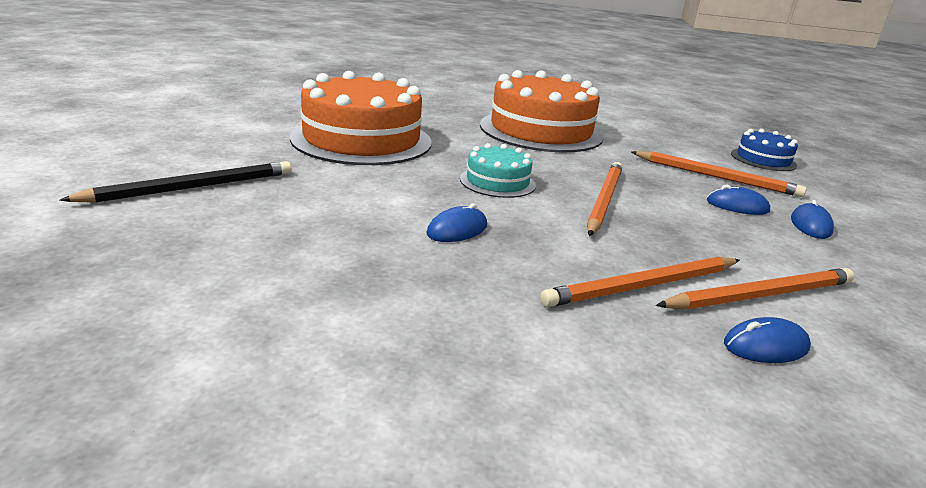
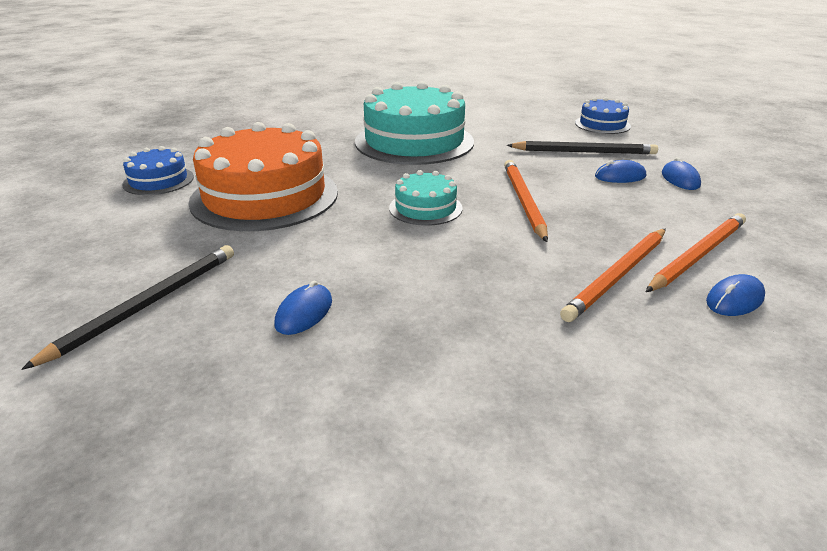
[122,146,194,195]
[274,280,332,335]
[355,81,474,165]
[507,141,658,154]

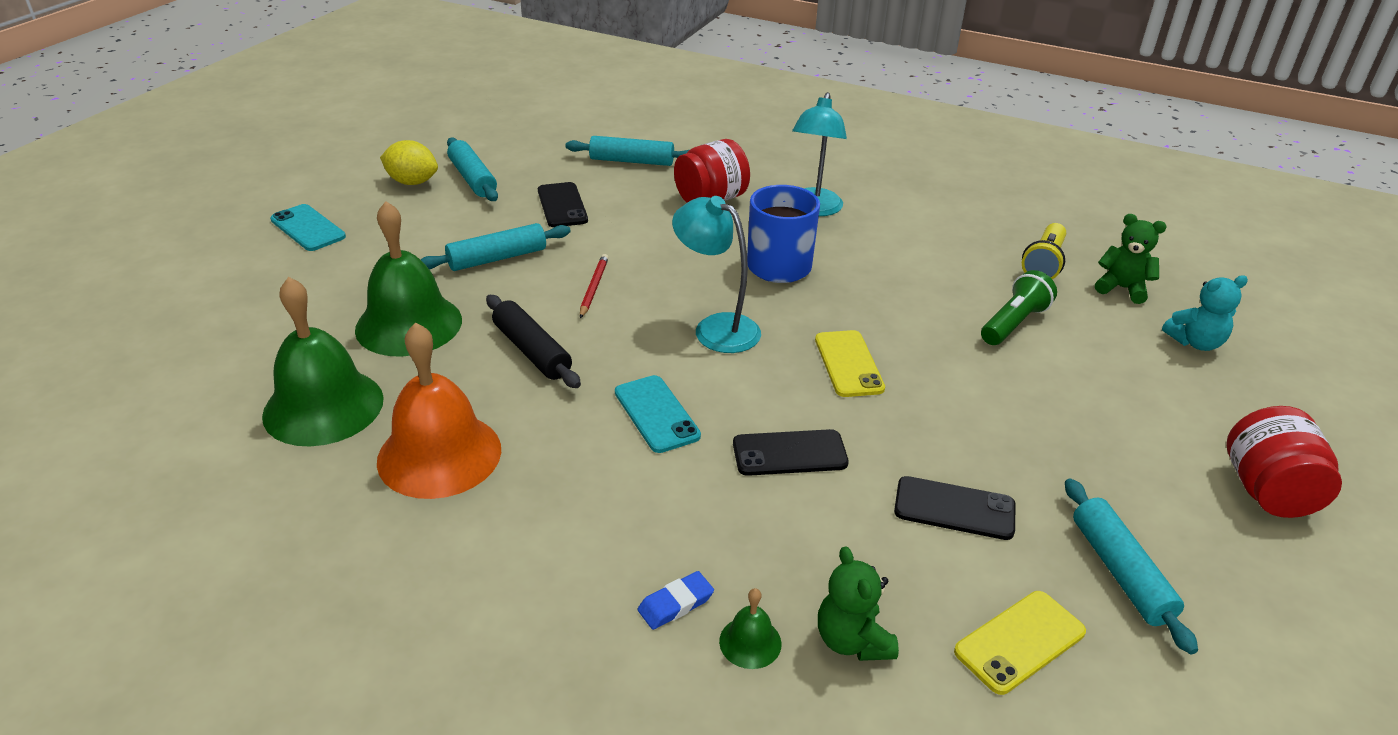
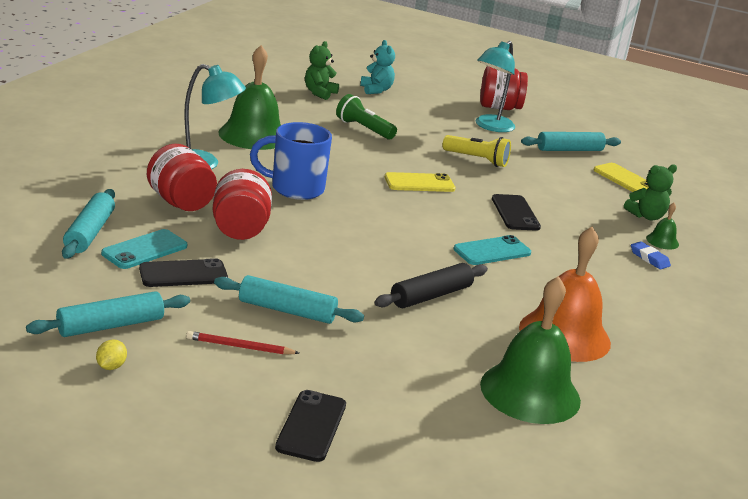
[213,169,272,240]
[101,229,187,269]
[218,45,281,150]
[186,331,299,355]
[475,41,515,132]
[275,390,346,462]
[443,135,511,167]
[214,275,364,324]
[96,339,127,370]

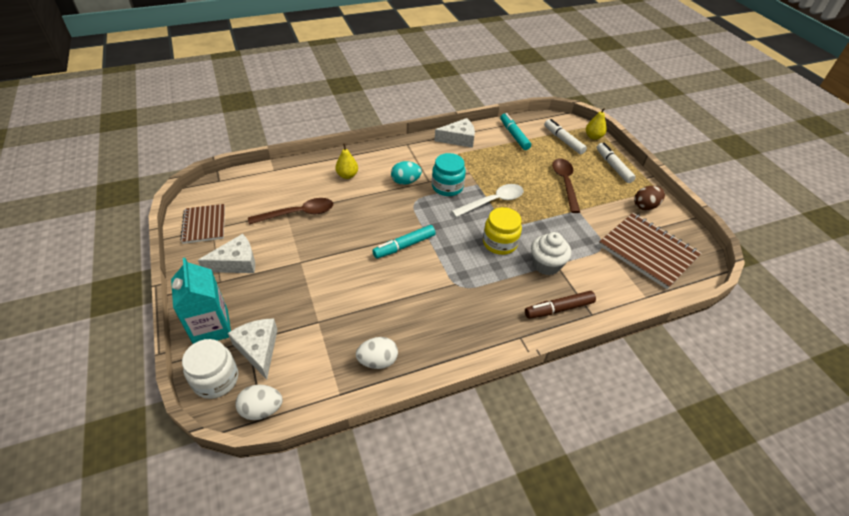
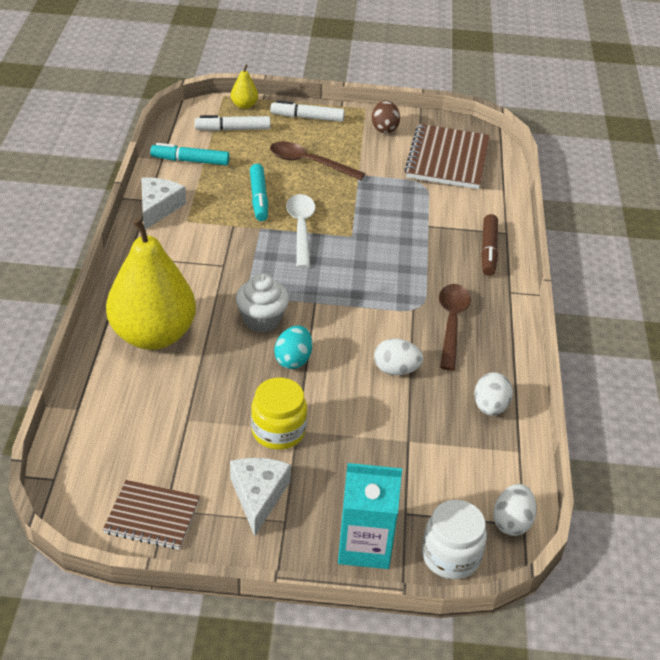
[228,318,277,379] (first image)
[432,153,466,196] (first image)
[374,338,423,375]
[439,284,471,371]
[250,164,268,221]
[274,326,312,369]
[251,378,307,450]
[236,273,289,333]
[404,124,490,189]
[106,218,196,350]

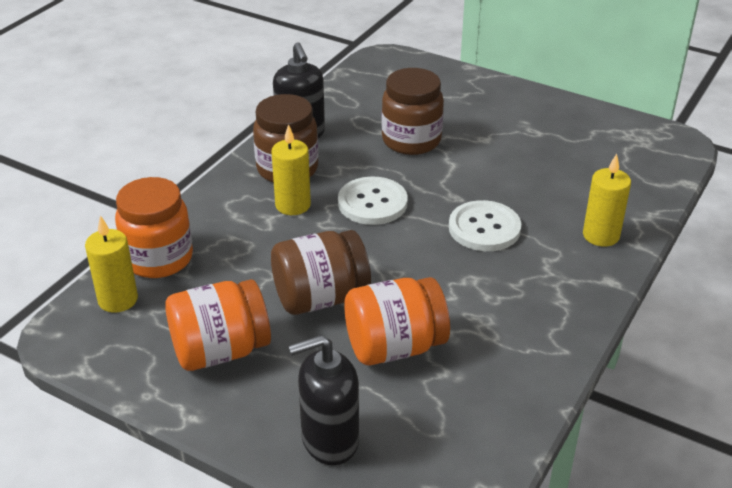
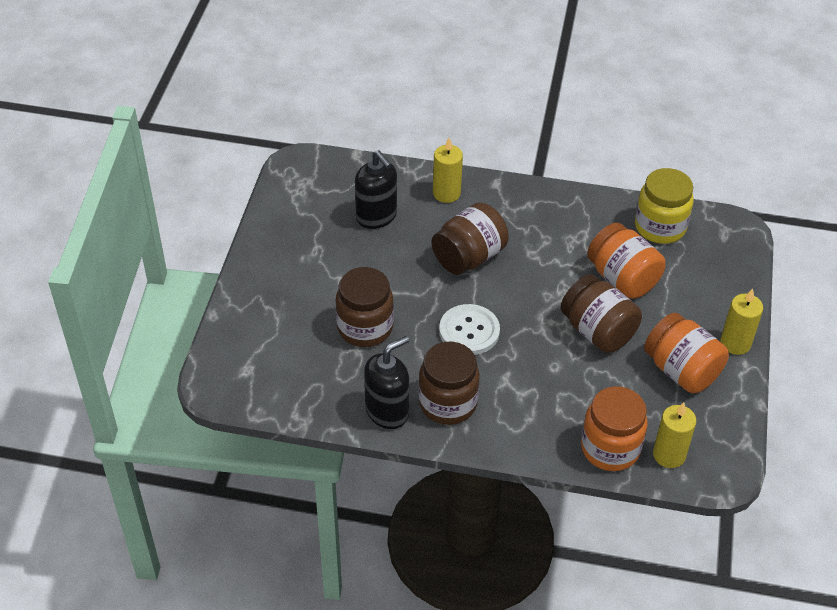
[635,168,694,244]
[721,289,763,355]
[355,150,397,229]
[431,202,509,275]

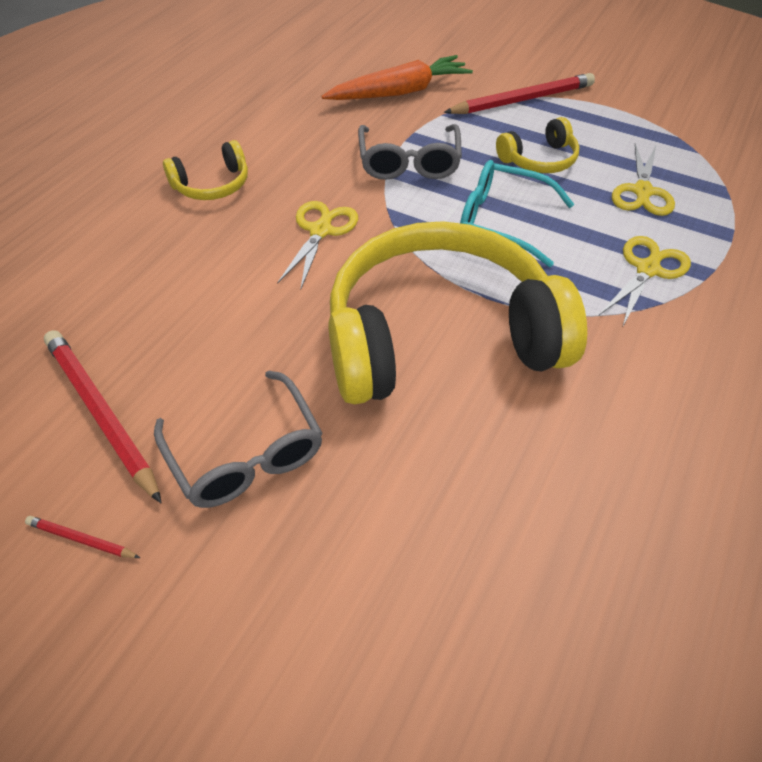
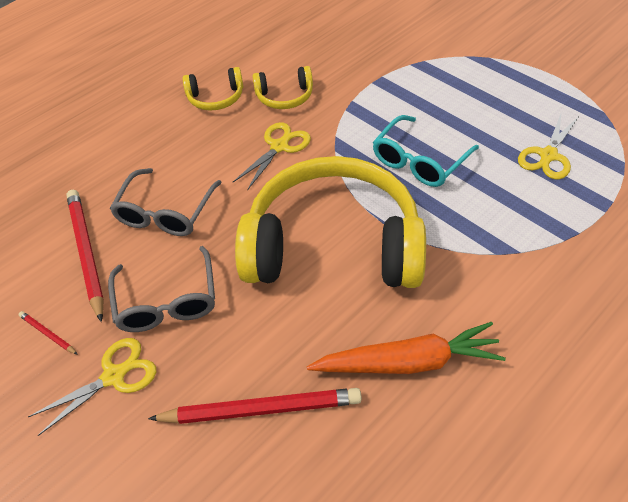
[307,322,506,374]
[110,168,222,236]
[148,388,362,424]
[253,66,313,109]
[28,338,156,436]
[373,115,479,187]

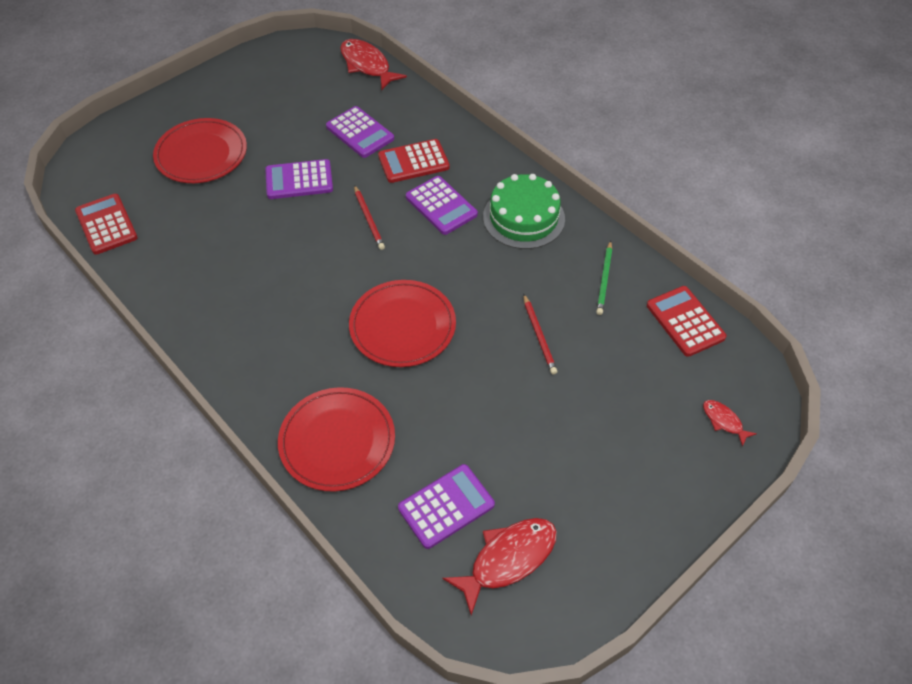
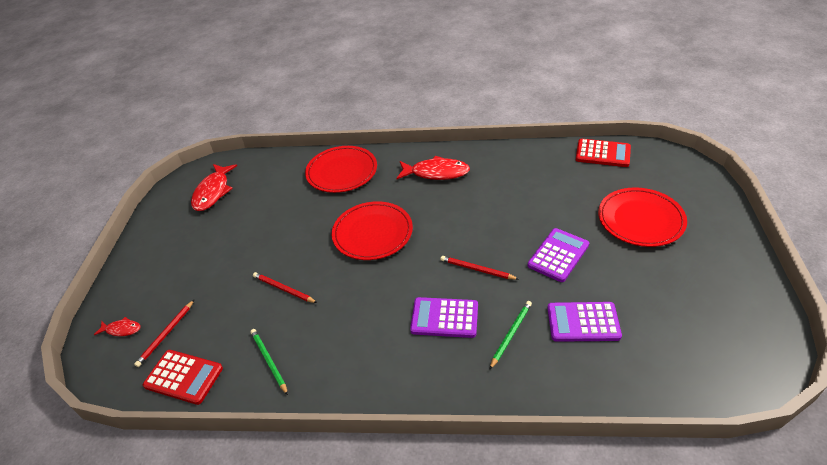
[398,464,495,549] (first image)
[483,174,565,249] (first image)
[134,299,195,367]
[397,156,470,180]
[489,301,532,370]

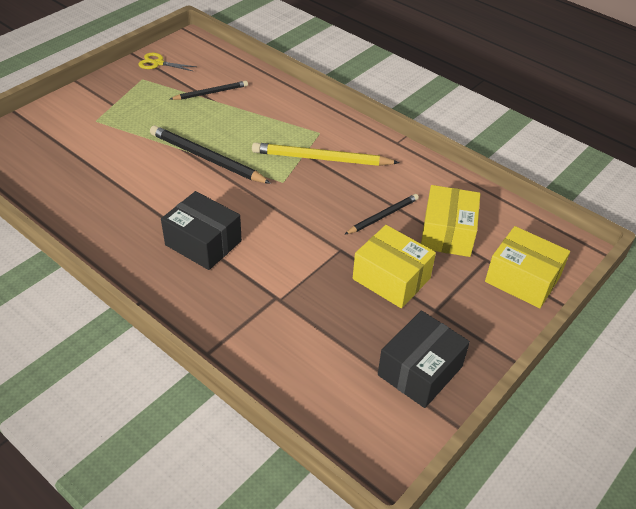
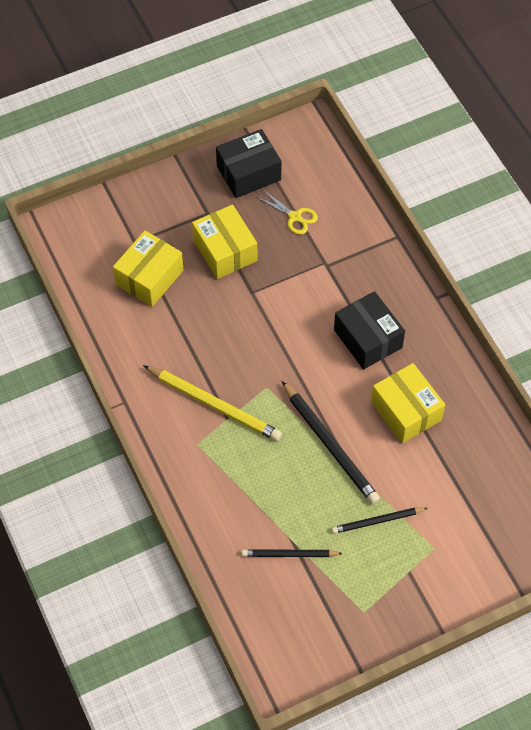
[256,190,318,235]
[331,508,428,534]
[371,363,445,443]

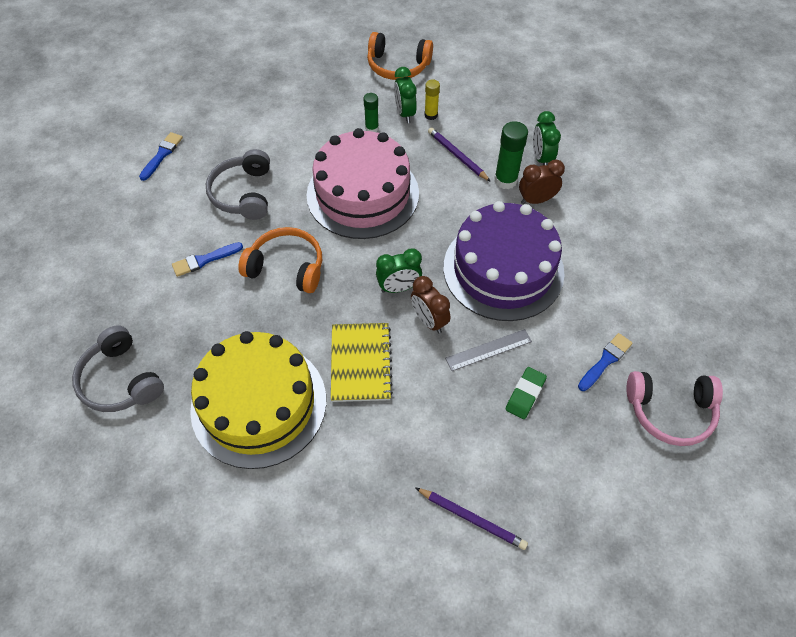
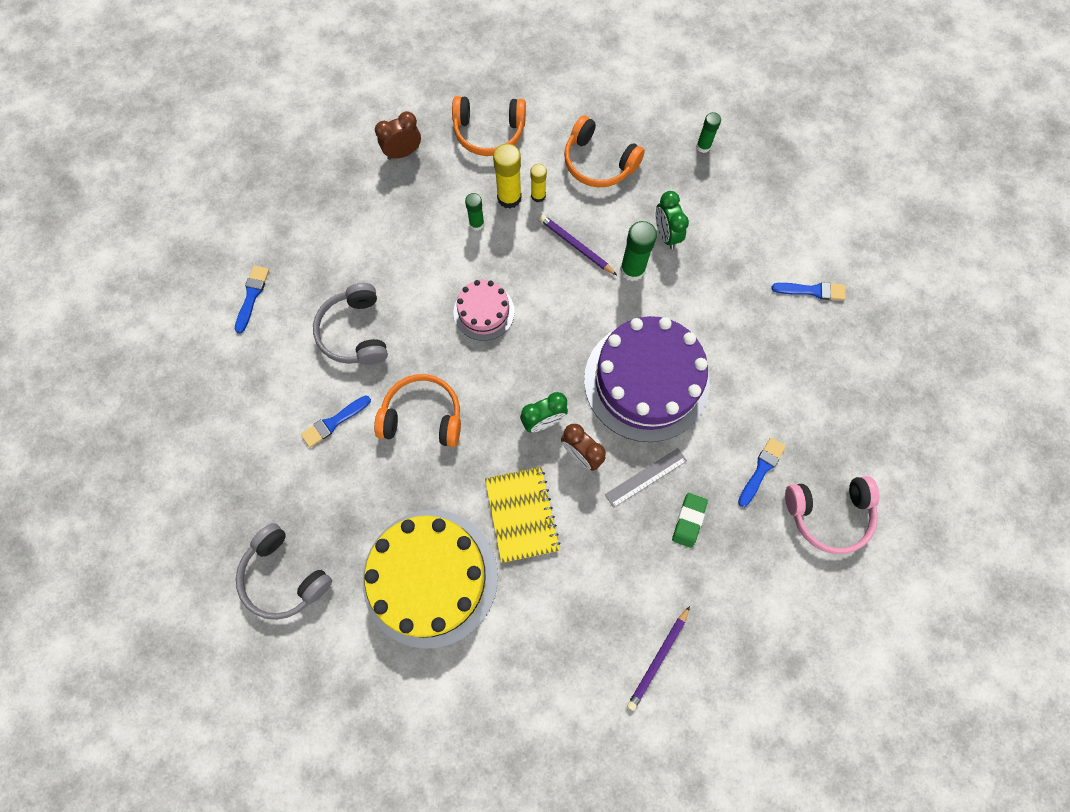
[564,115,645,187]
[696,112,721,153]
[772,282,845,300]
[375,111,421,160]
[493,144,522,209]
[627,606,690,711]
[453,280,515,341]

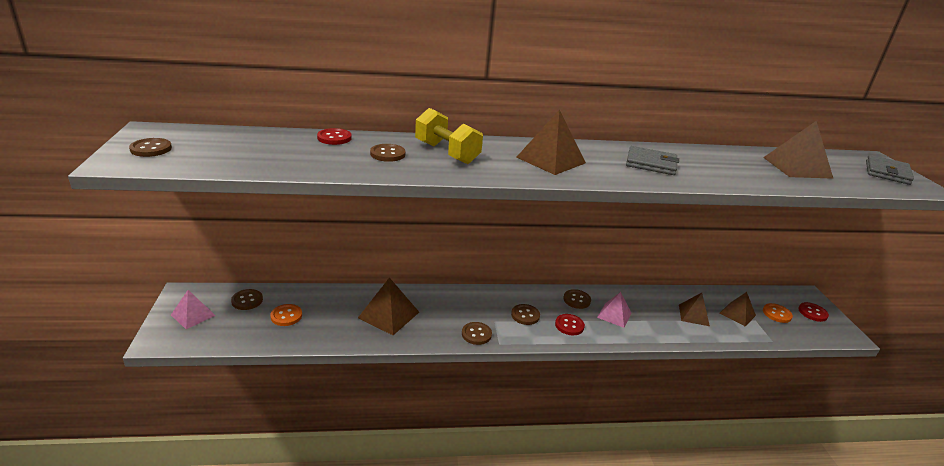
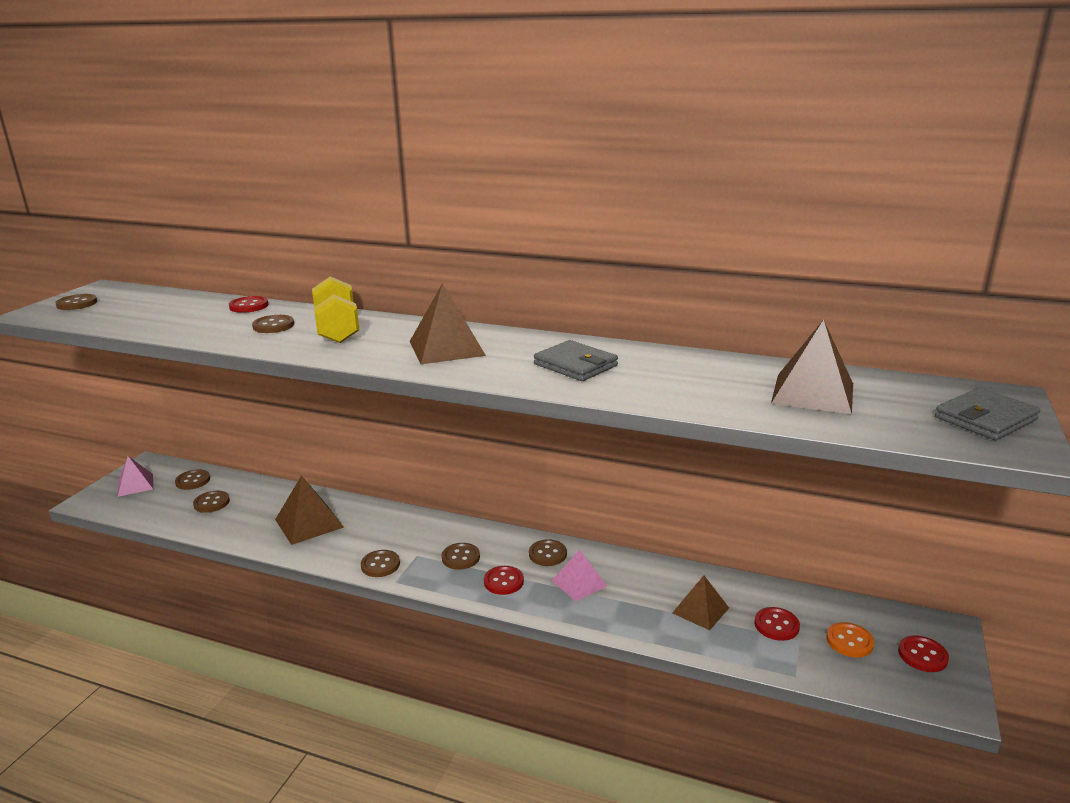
[754,607,800,641]
[193,491,230,513]

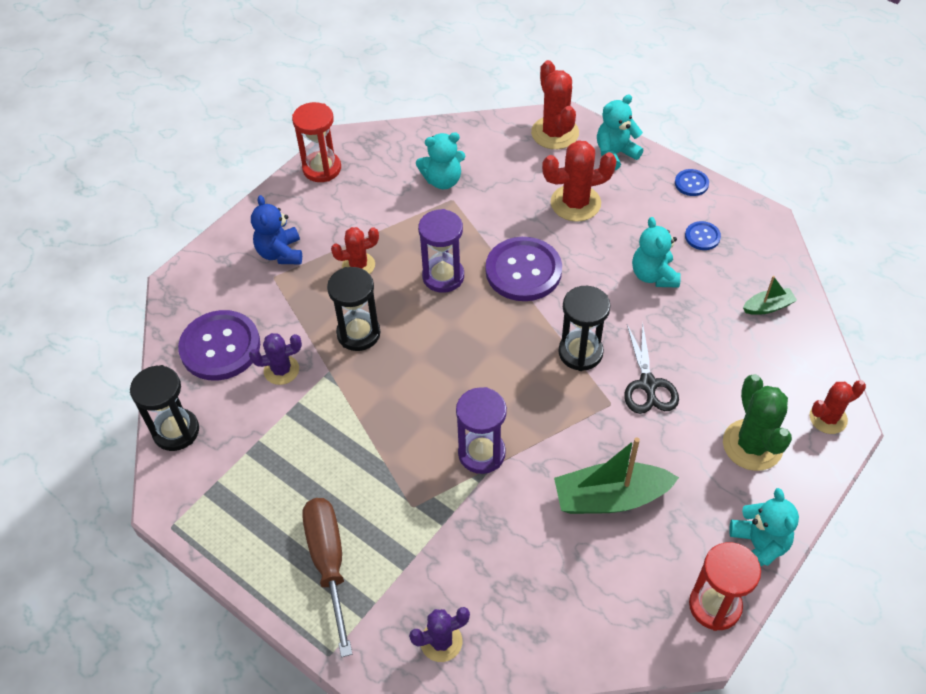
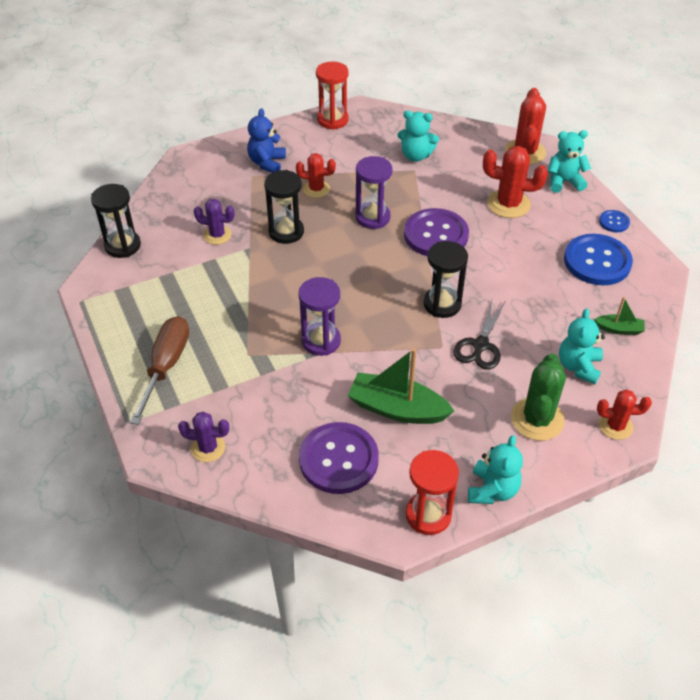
[299,422,379,494]
[559,308,605,384]
[564,234,633,285]

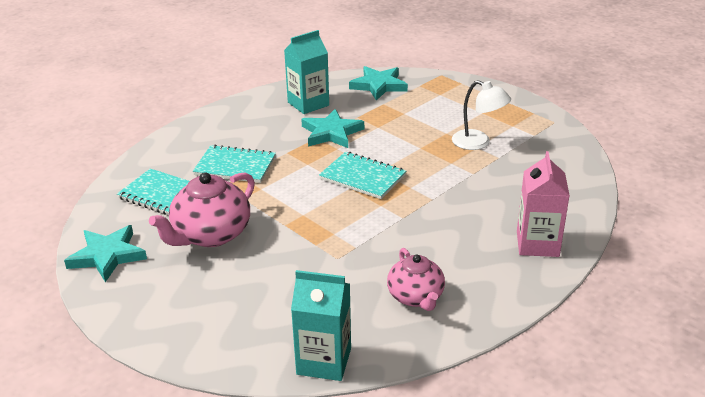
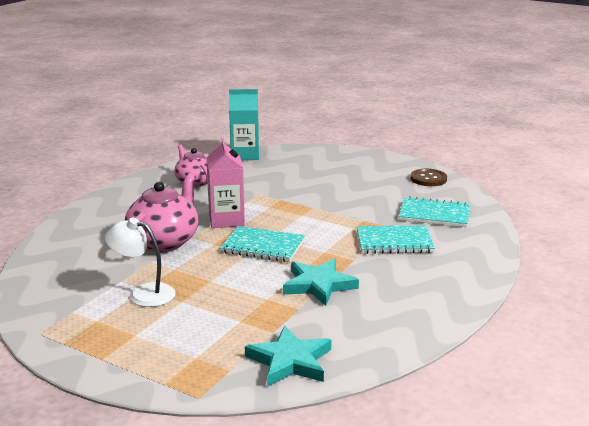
[284,30,329,114] (first image)
[125,172,198,252]
[206,138,245,228]
[410,169,447,186]

